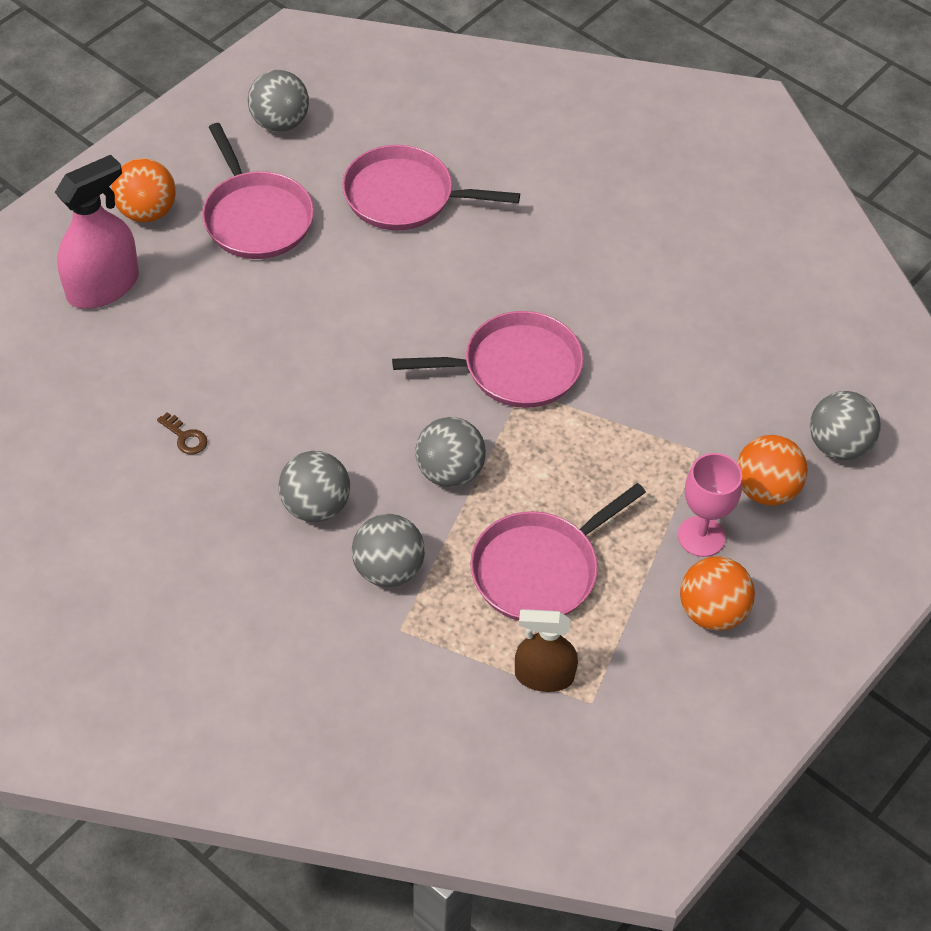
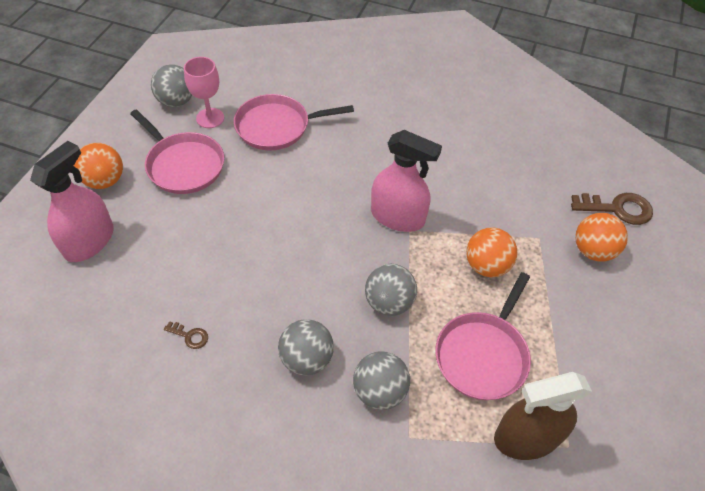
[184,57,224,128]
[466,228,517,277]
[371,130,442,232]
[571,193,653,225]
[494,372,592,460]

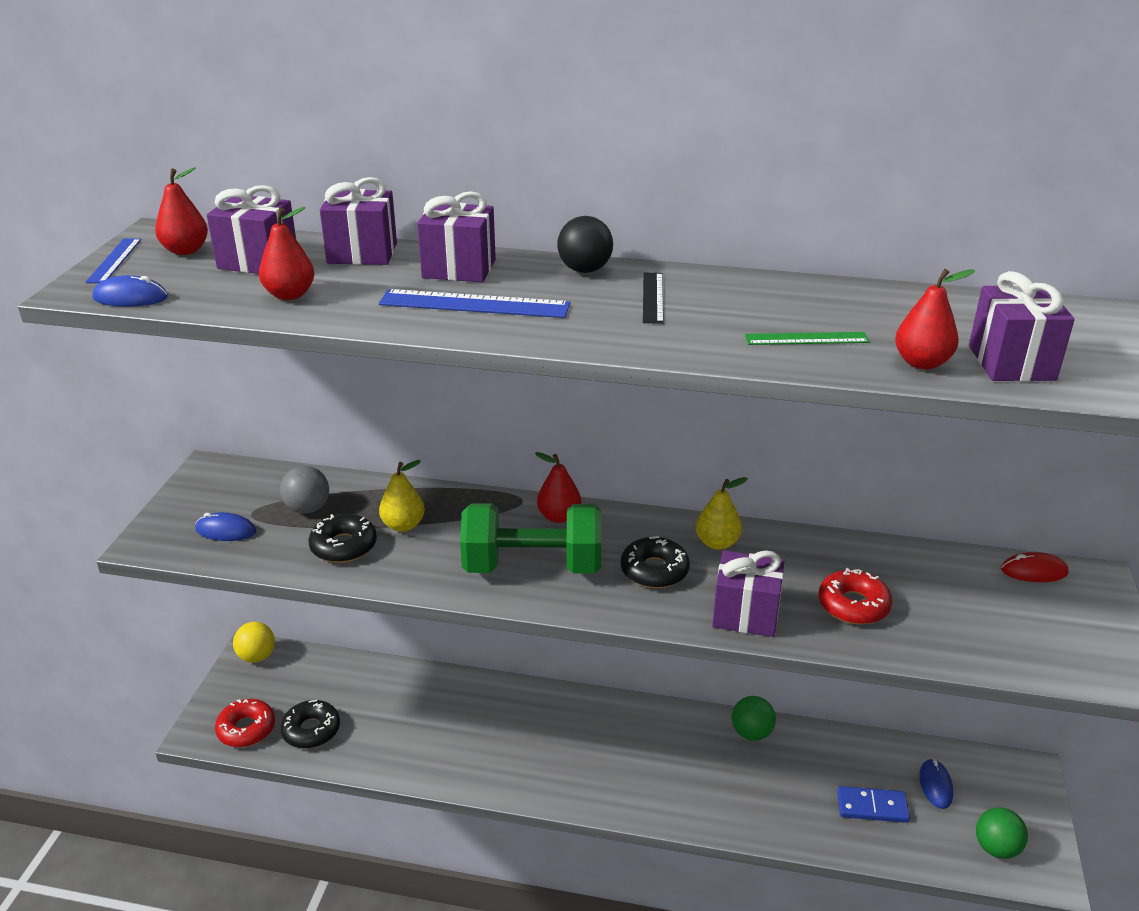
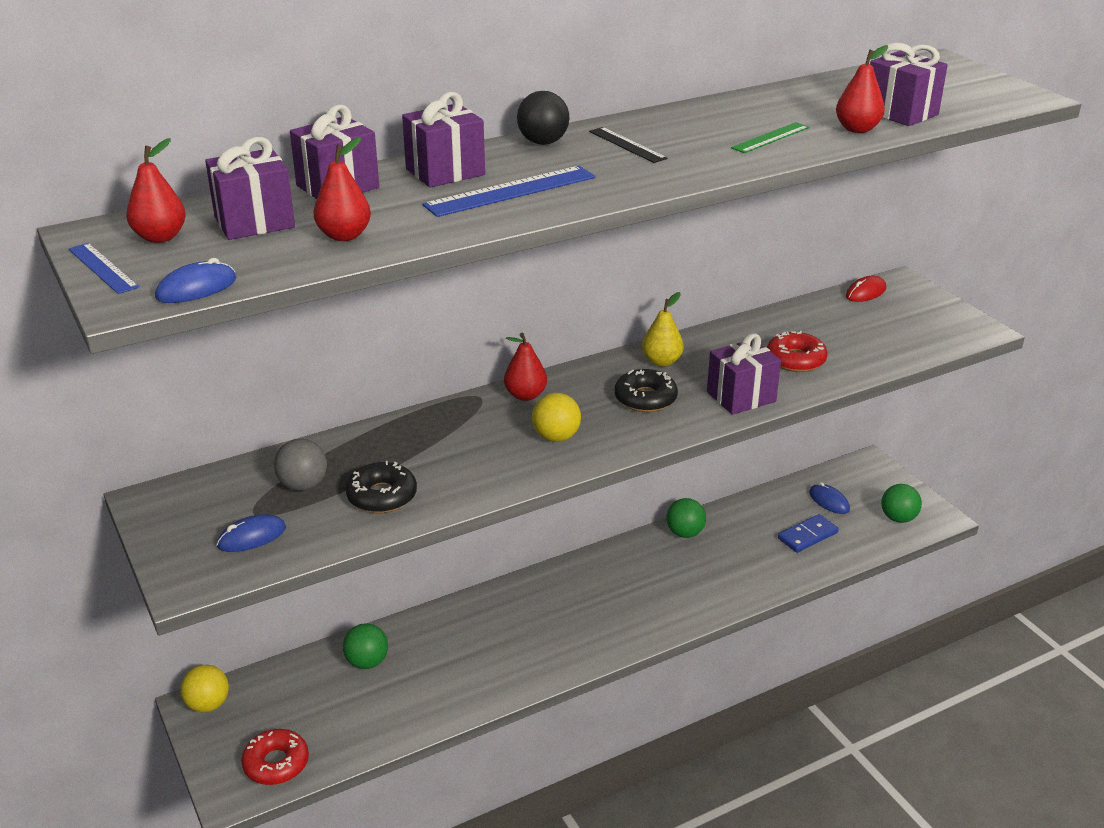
[280,700,340,749] (first image)
[379,460,425,532] (first image)
[343,623,388,669]
[532,393,581,442]

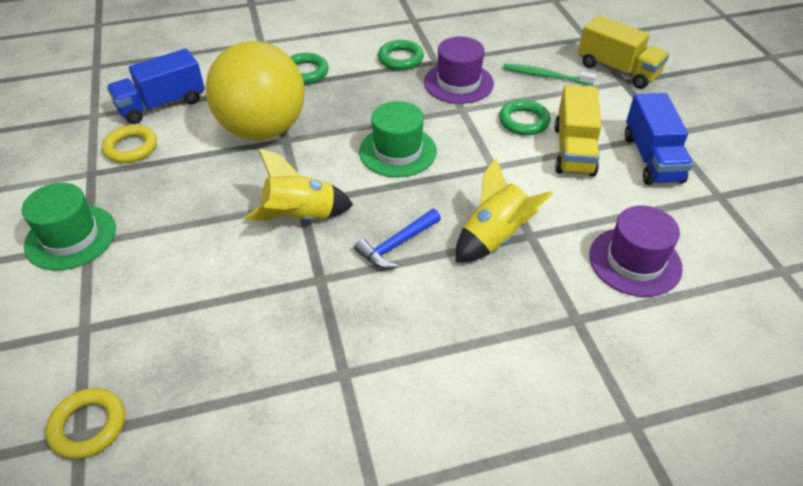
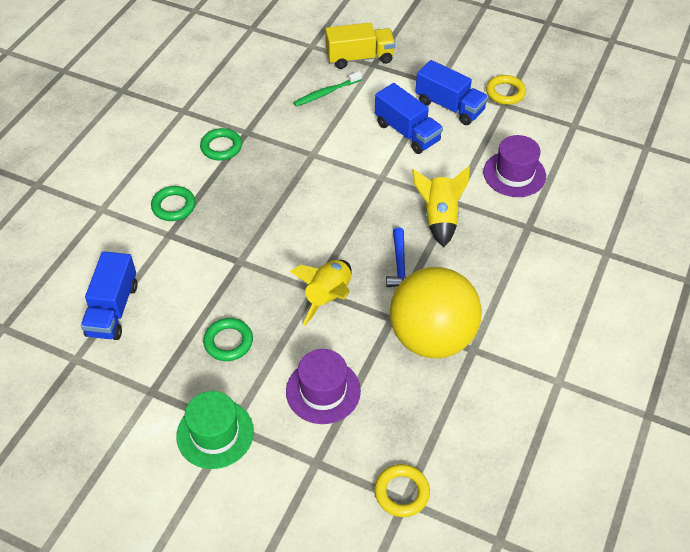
[359,101,437,177] (first image)
[486,75,526,105]
[390,267,482,358]
[286,349,361,424]
[203,318,253,361]
[375,83,443,154]

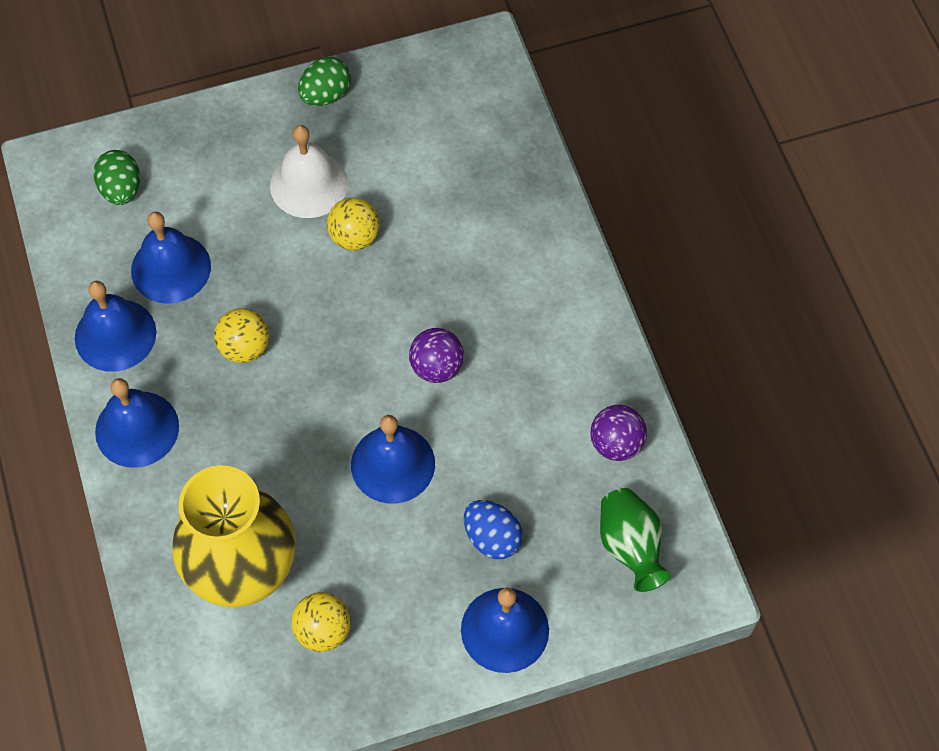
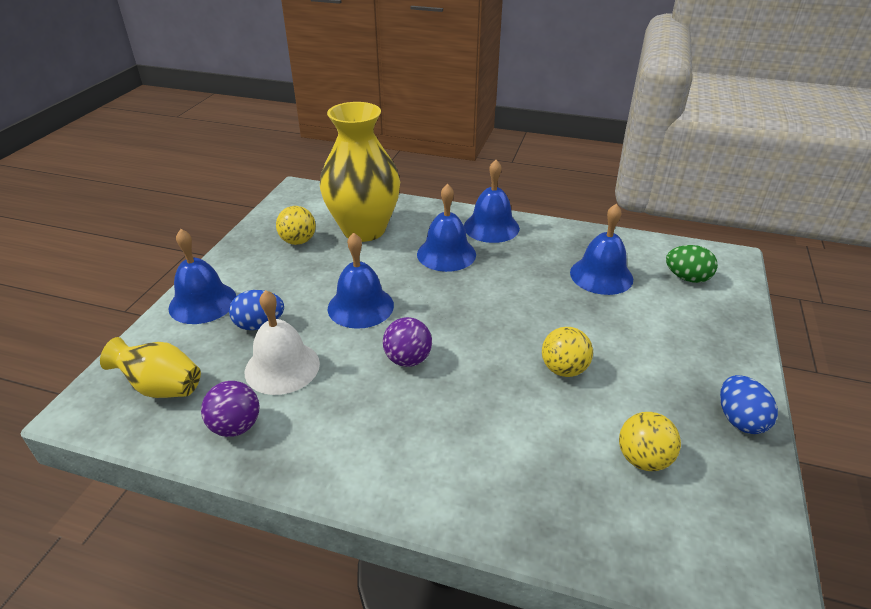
[417,184,476,272]
[619,412,681,471]
[244,290,320,395]
[720,375,778,434]
[100,337,201,398]

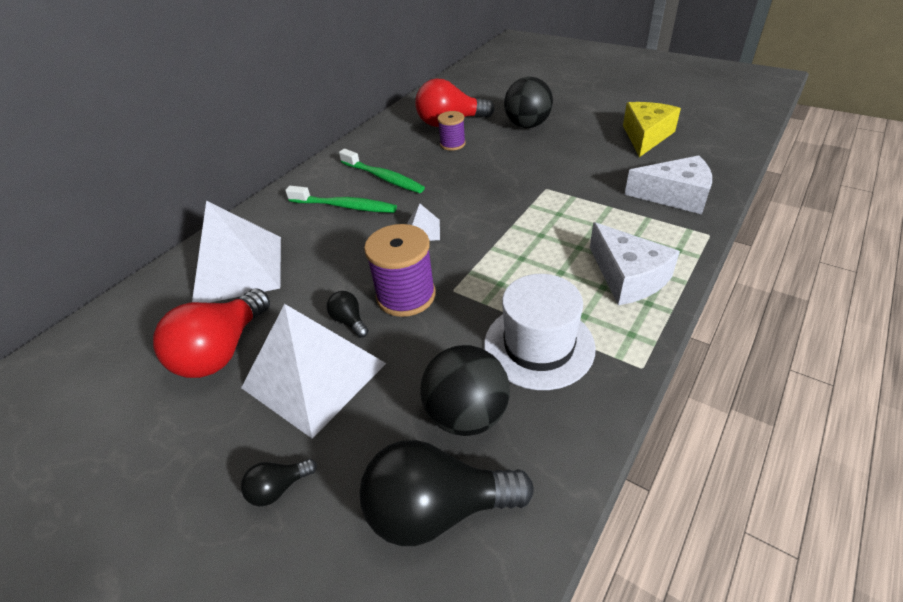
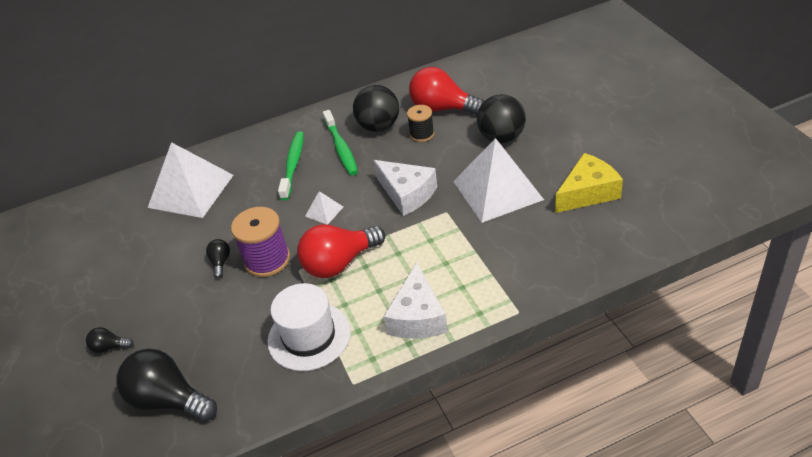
[297,224,385,278]
[453,138,544,223]
[353,85,399,132]
[374,160,437,216]
[407,105,434,142]
[278,131,304,200]

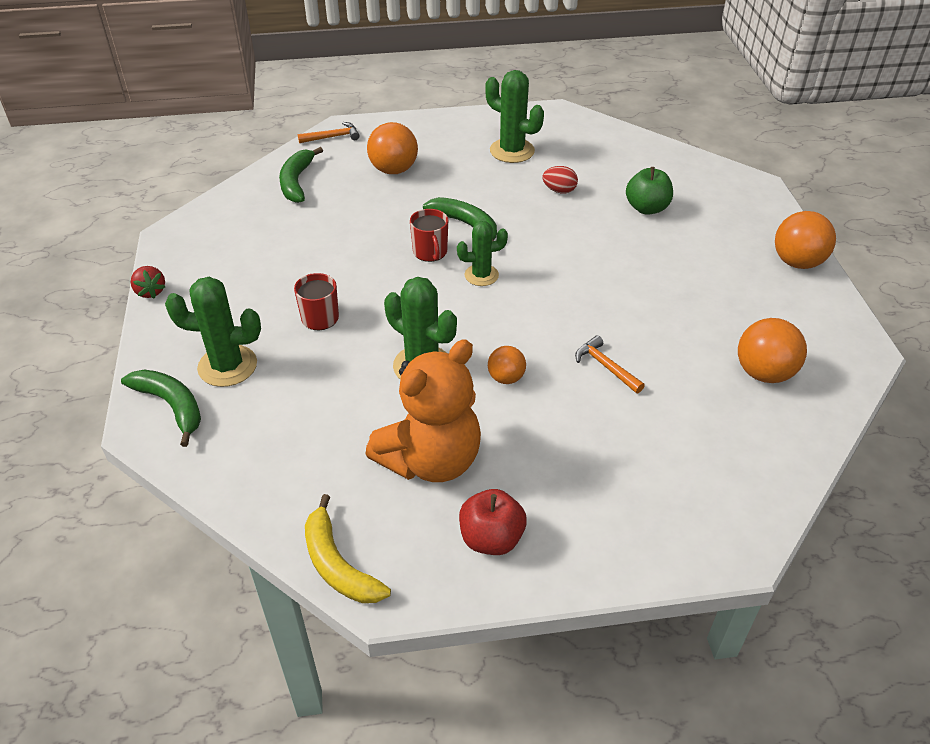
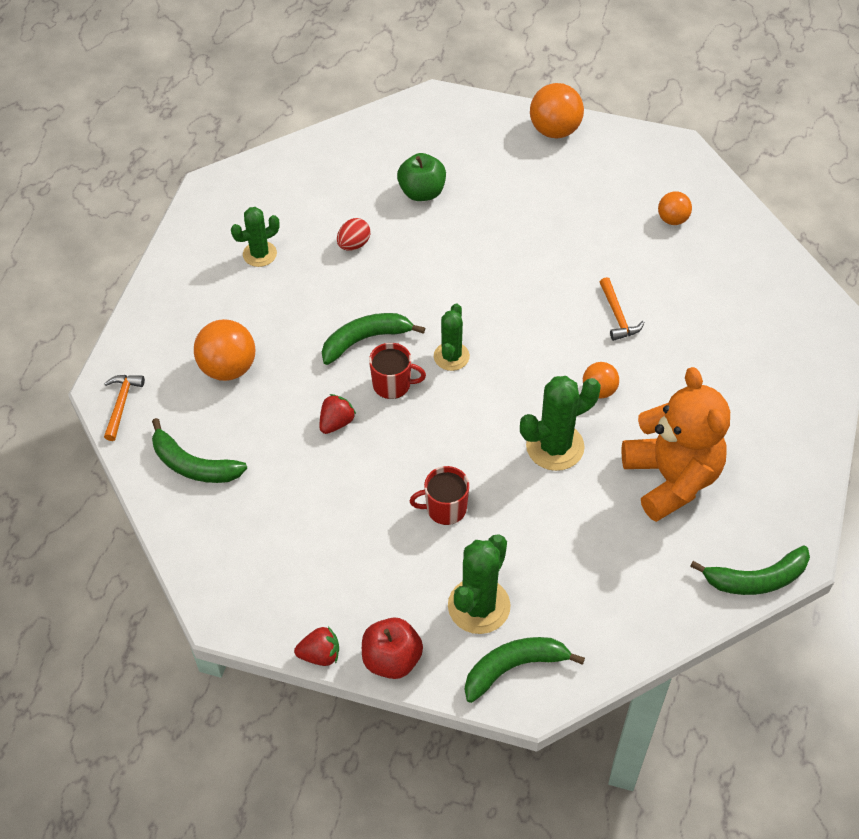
[320,394,356,434]
[362,618,423,679]
[690,545,810,595]
[600,277,645,341]
[231,207,280,267]
[658,191,692,225]

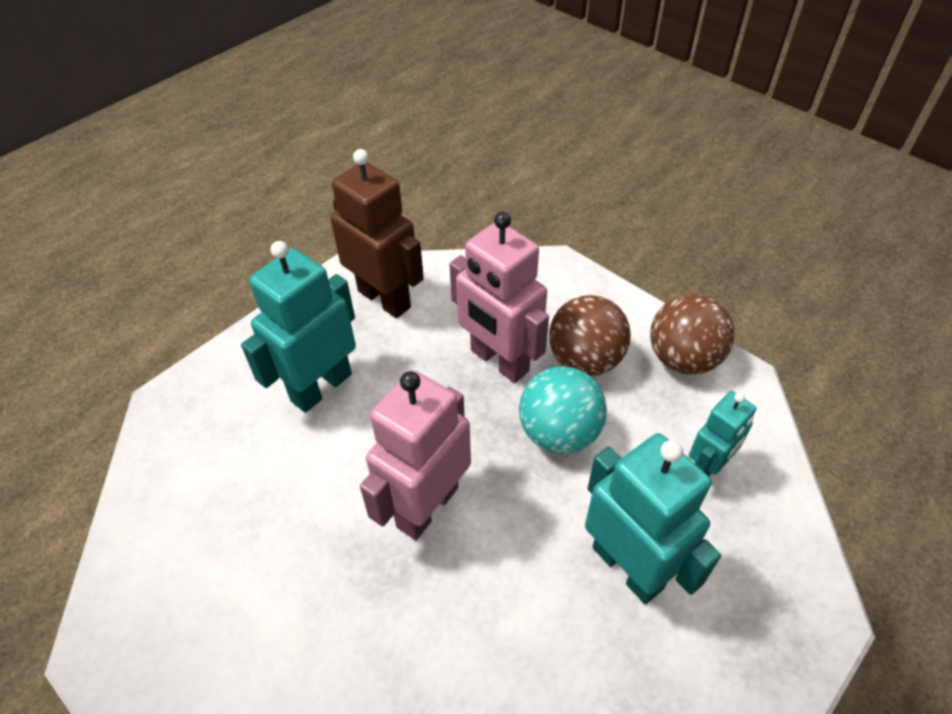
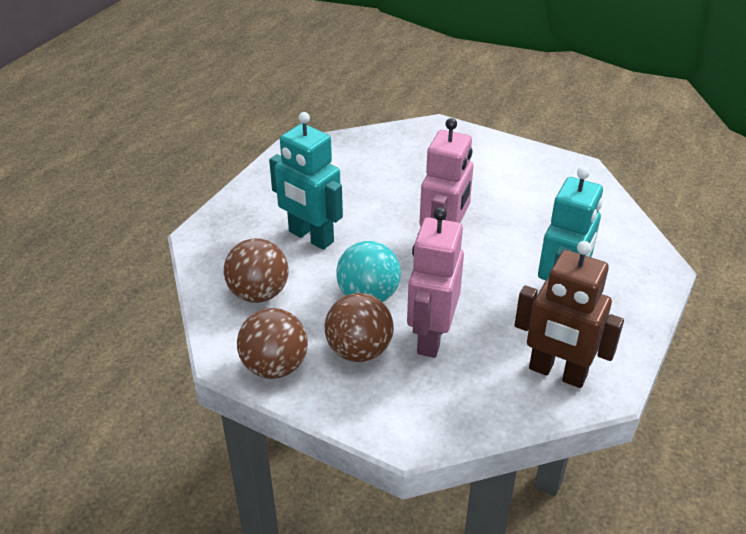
[224,238,289,303]
[407,207,464,358]

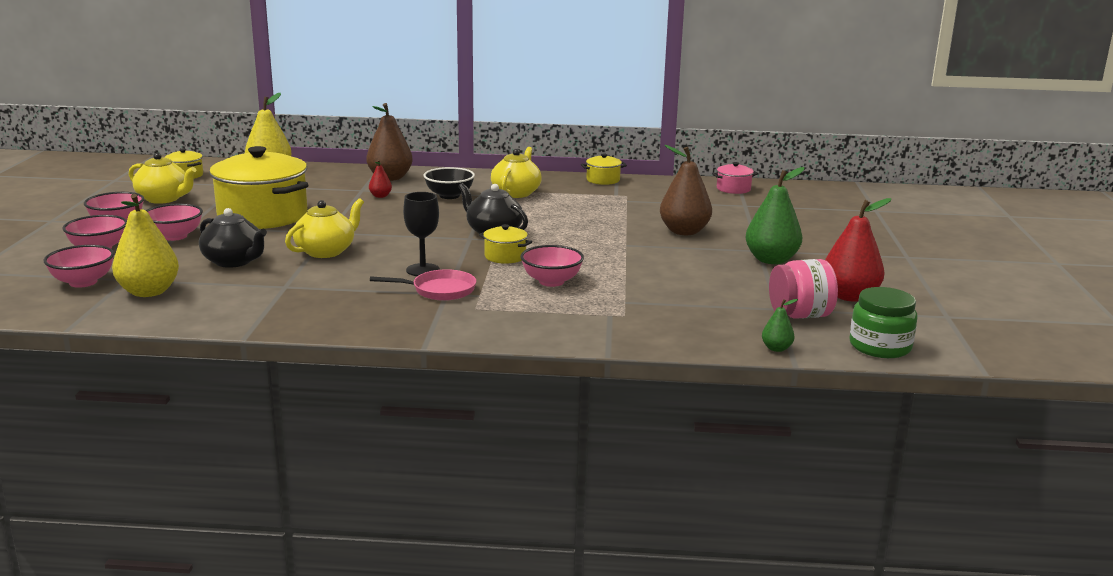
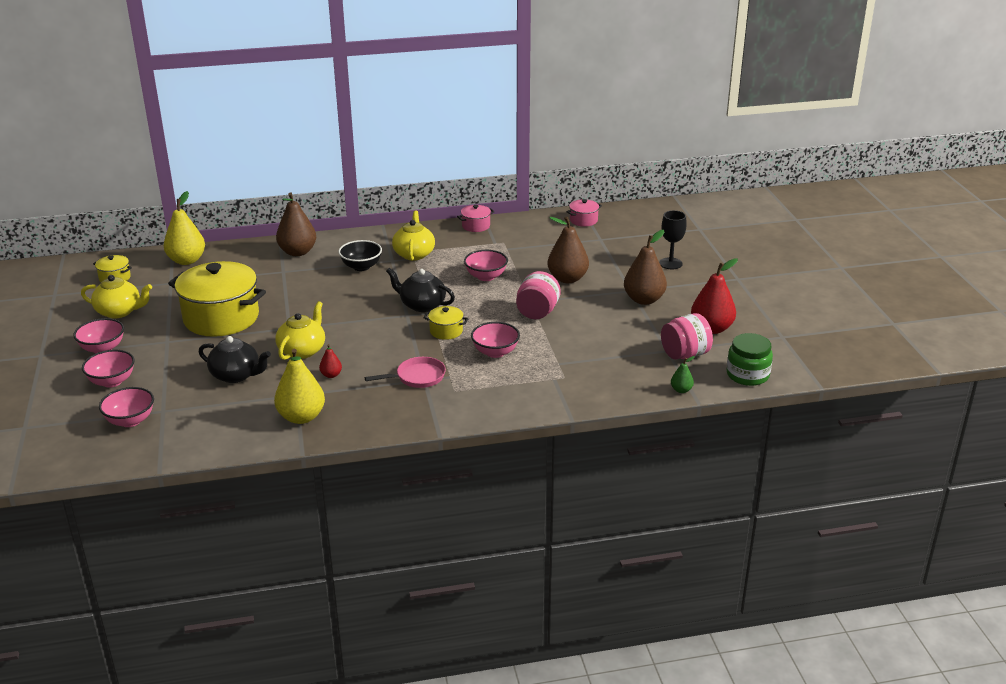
[516,271,561,319]
[274,349,325,424]
[464,250,508,281]
[319,344,342,378]
[659,210,687,269]
[457,205,495,232]
[624,230,667,305]

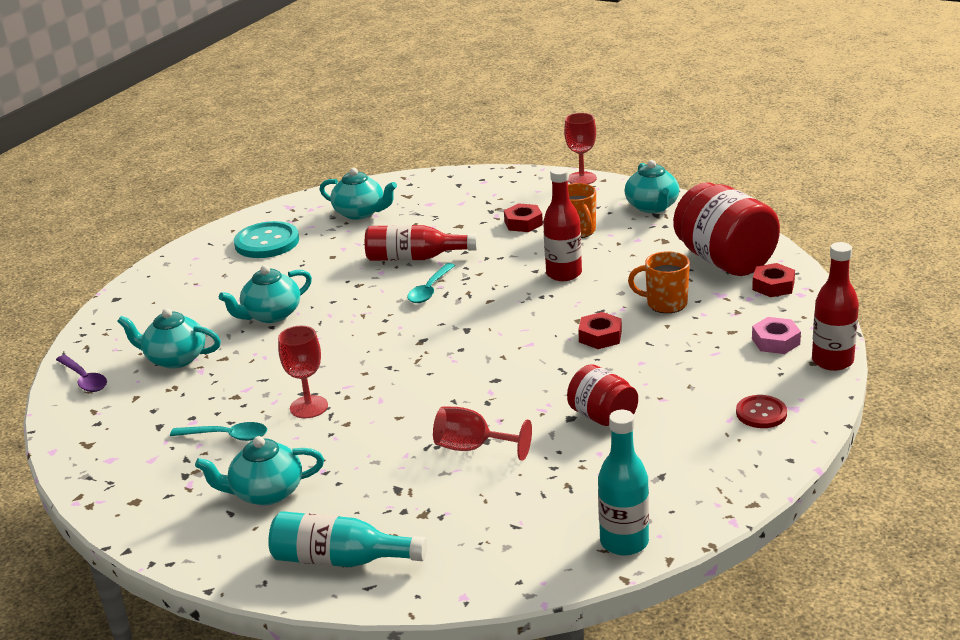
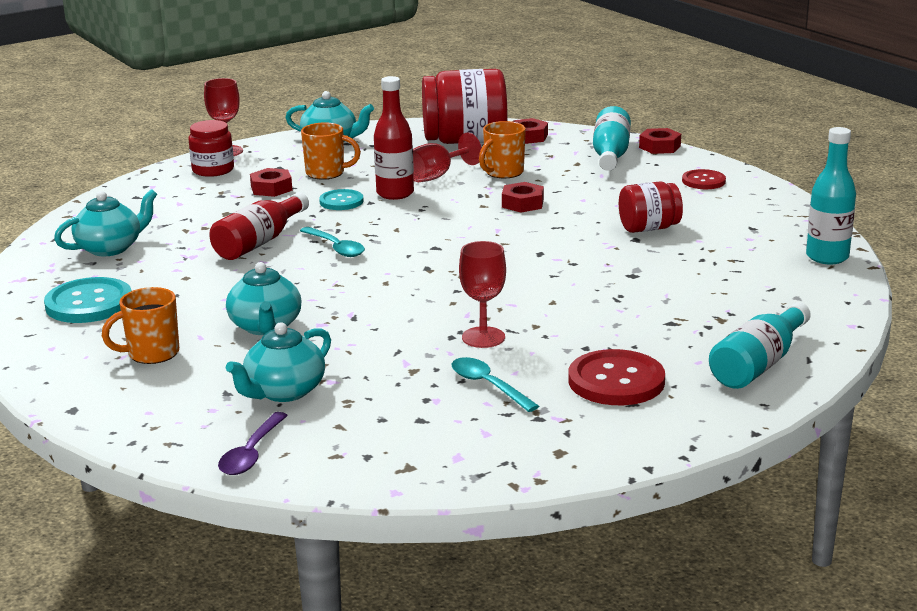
[102,287,179,364]
[188,120,234,177]
[319,189,363,210]
[413,132,482,182]
[568,349,665,405]
[593,106,631,171]
[639,128,681,154]
[218,412,288,475]
[452,357,539,412]

